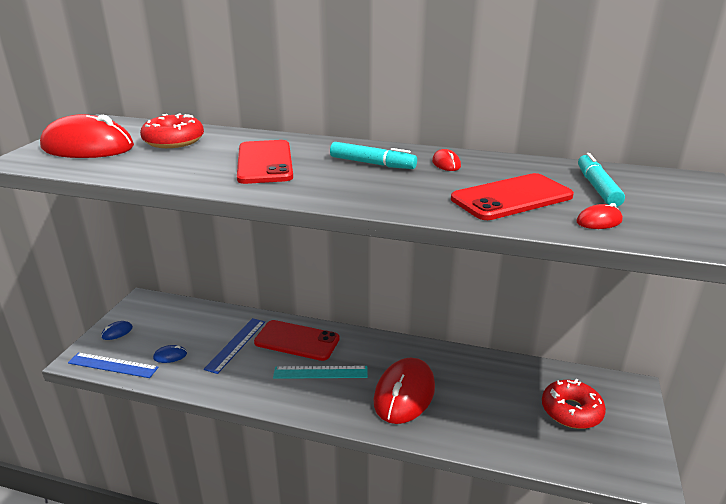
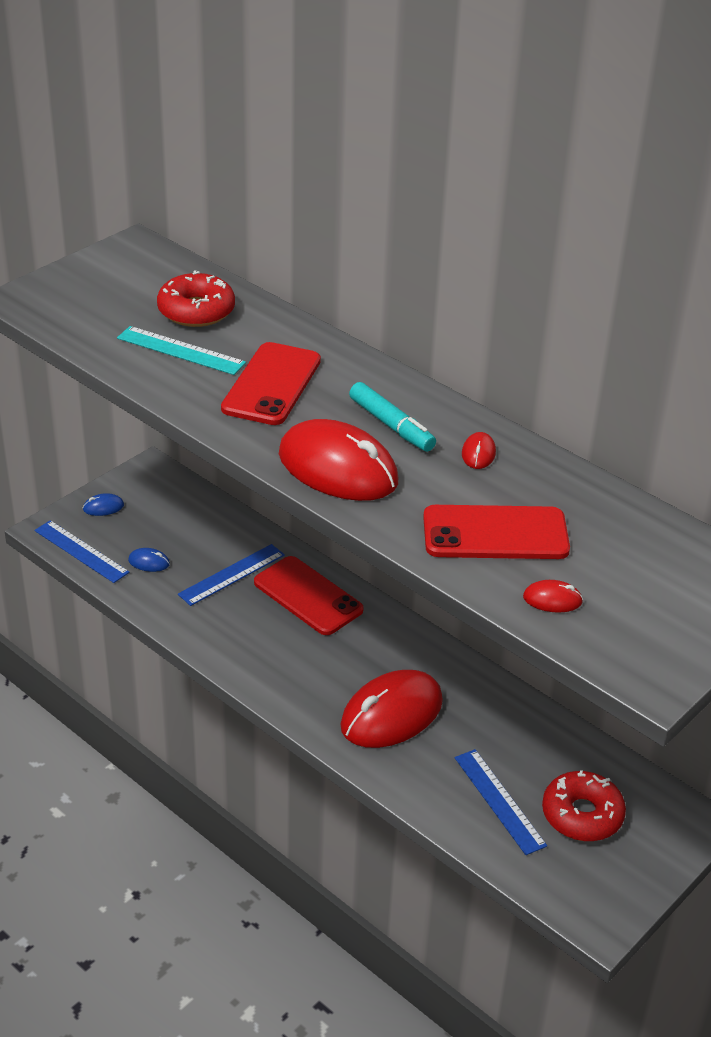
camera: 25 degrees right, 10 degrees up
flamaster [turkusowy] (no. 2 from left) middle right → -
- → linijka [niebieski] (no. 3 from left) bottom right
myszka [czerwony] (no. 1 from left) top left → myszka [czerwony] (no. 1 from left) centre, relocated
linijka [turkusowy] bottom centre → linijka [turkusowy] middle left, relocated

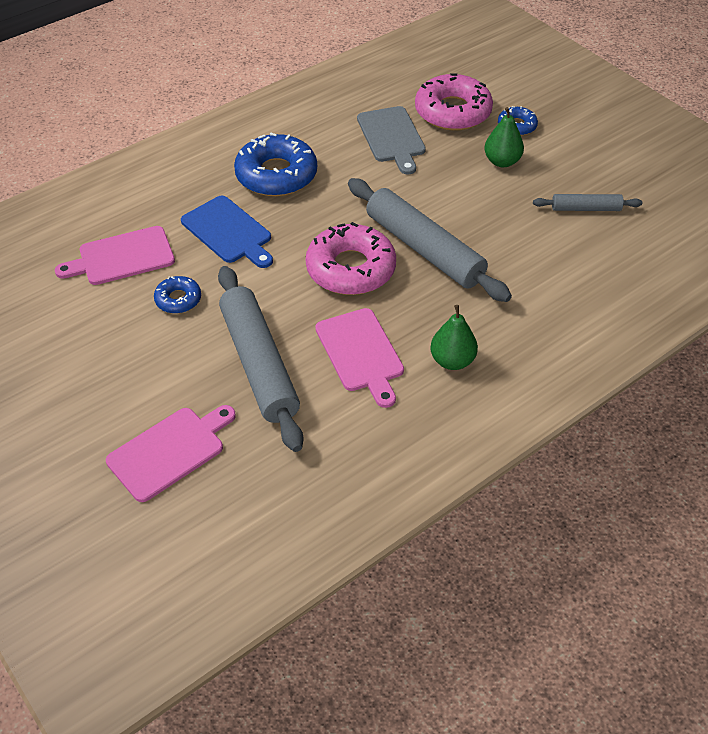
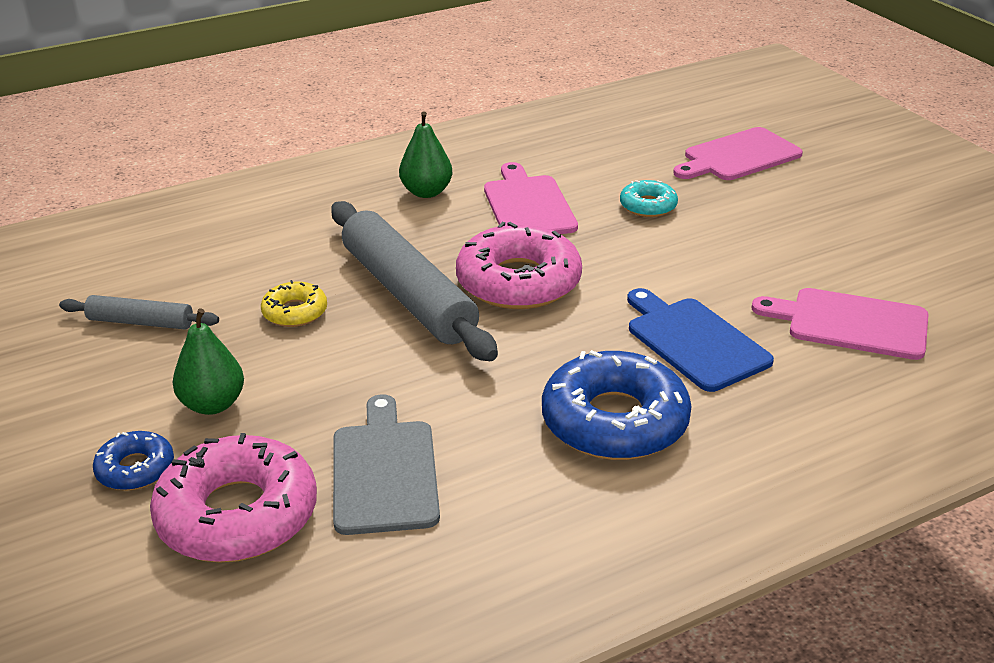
camera: 170 degrees left, 15 degrees down
donut [niebieski] (no. 1 from left) middle left → -
- → donut [żółty] middle left
wałek do ciasta [szary] (no. 1 from left) centre → donut [turkusowy] top centre
deska do krojenia [różowy] (no. 1 from left in the first image) middle left → deska do krojenia [różowy] (no. 3 from left) middle right, 150 degrees counterclockwise

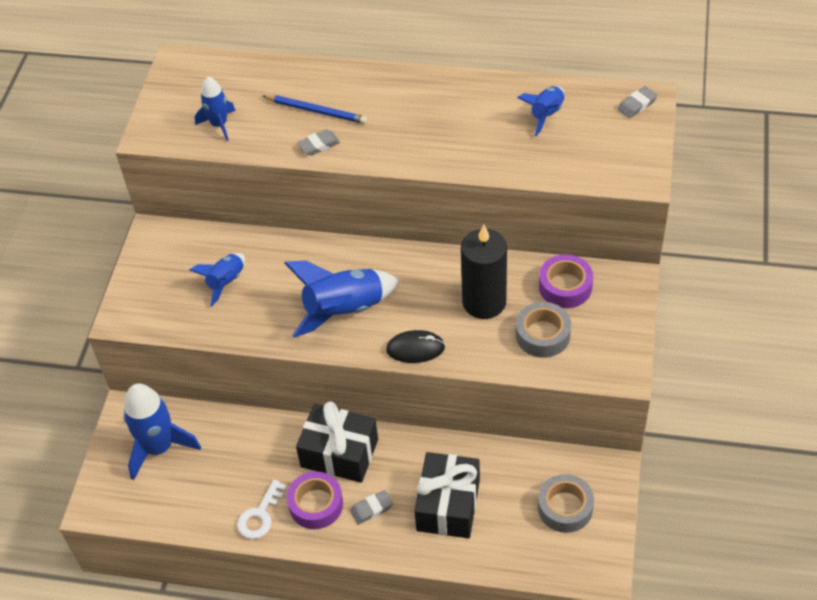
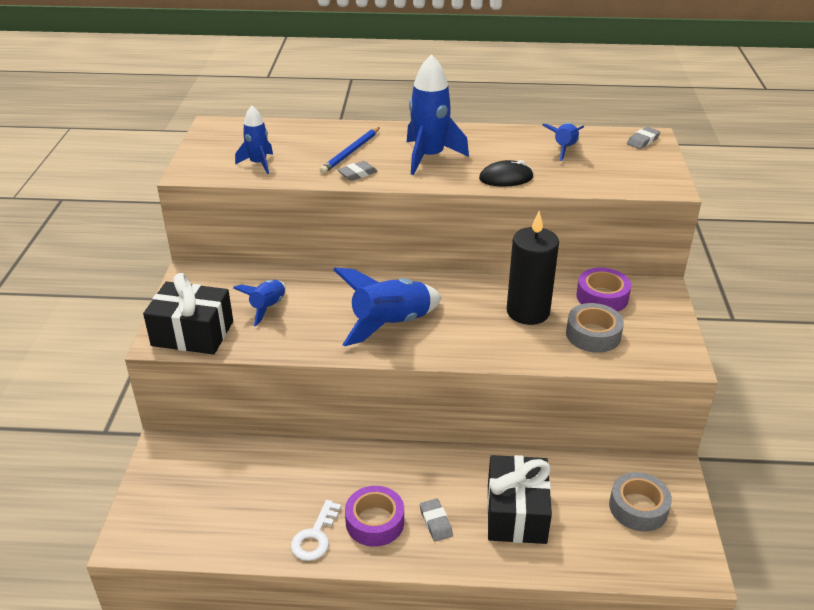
camera: 10 degrees left, 15 degrees down
rakieta [niebieski] (no. 1 from left in the first image) bottom left → rakieta [niebieski] (no. 4 from left) top centre, relocated
prezent [czarny] (no. 1 from left) bottom centre → prezent [czarny] (no. 1 from left) middle left, relocated
myszka [czarny] centre → myszka [czarny] top centre, relocated
ołówek [niebieski] top centre, 105 degrees clockwise
gumka do mazania [szary] (no. 2 from left) bottom centre, 75 degrees counterclockwise

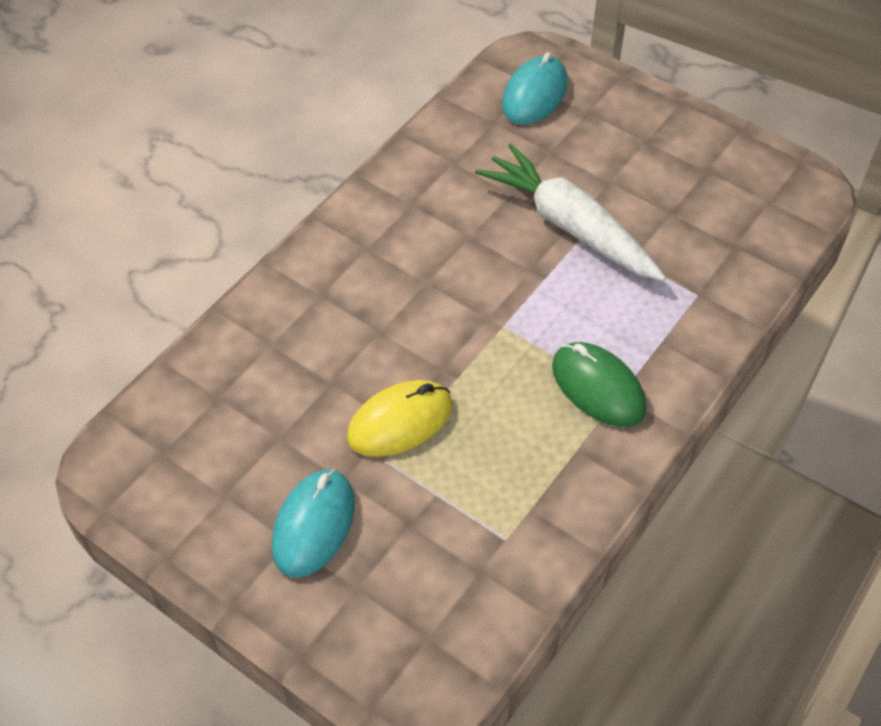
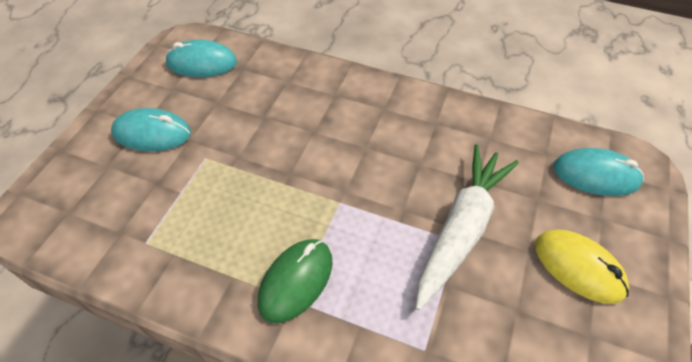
camera: 75 degrees right, 0 degrees up
- → myszka [turkusowy] (no. 2 from left) top left
myszka [żółty] centre → myszka [żółty] bottom right, relocated

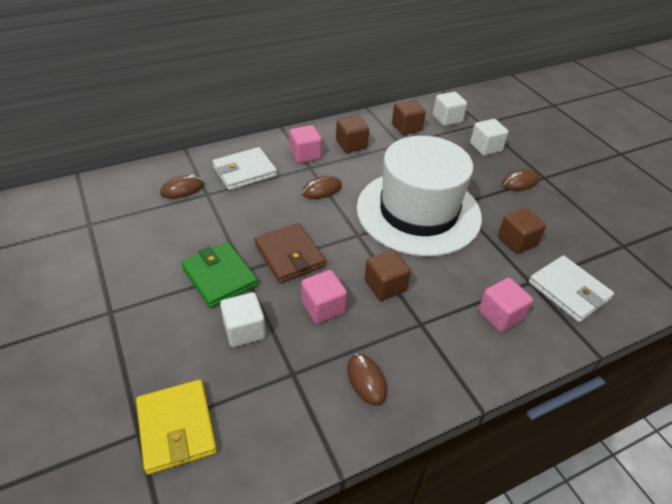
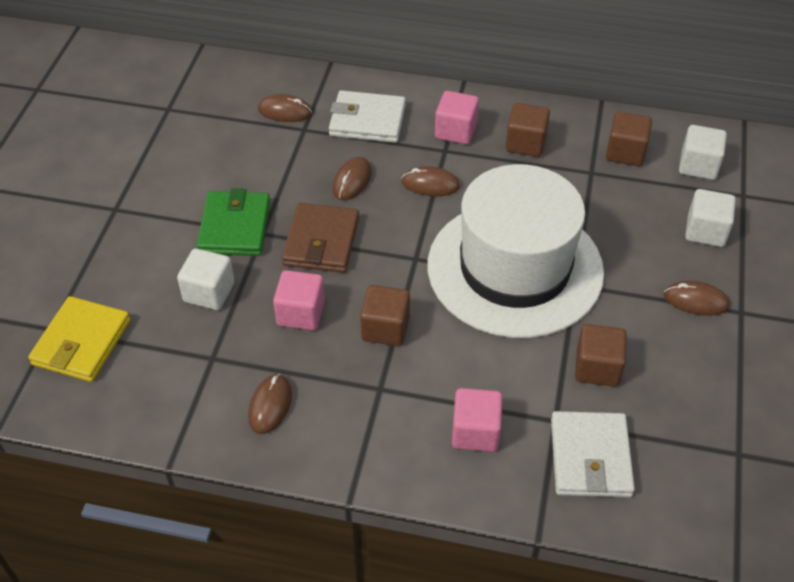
camera: 40 degrees right, 5 degrees up
- → myszka [brązowy] (no. 3 from left) top centre

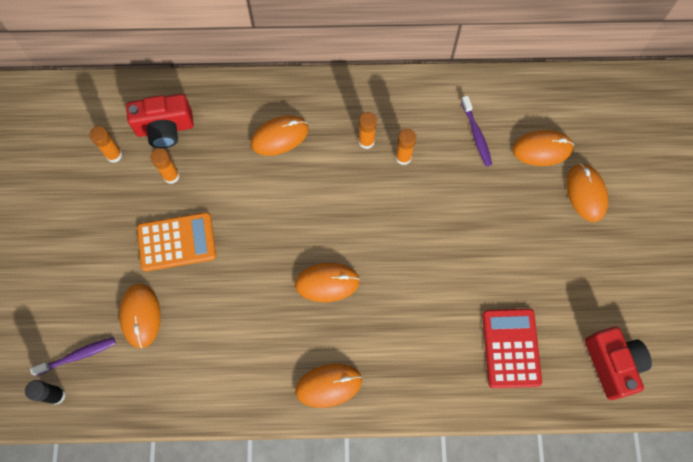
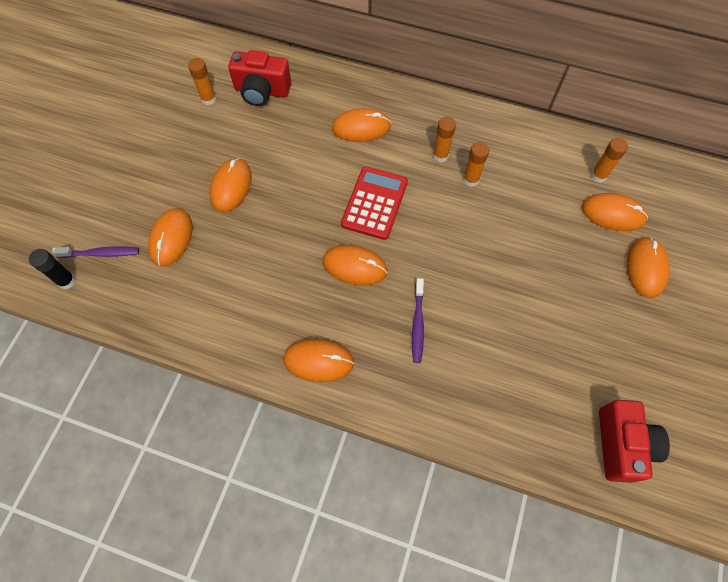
camera: 20 degrees right, 5 degrees down
klej w sztyfcie [pomarańczowy] (no. 2 from left in the first image) middle left → klej w sztyfcie [pomarańczowy] (no. 4 from left) top right, relocated
szczoteczka do zębów [fioletowy] (no. 2 from left) top right → szczoteczka do zębów [fioletowy] (no. 2 from left) centre, relocated
kalkulator [czerwony] bottom right → kalkulator [czerwony] centre, relocated
kalkulator [pomarańczowy] middle left → myszka [pomarańczowy] (no. 2 from left) top left

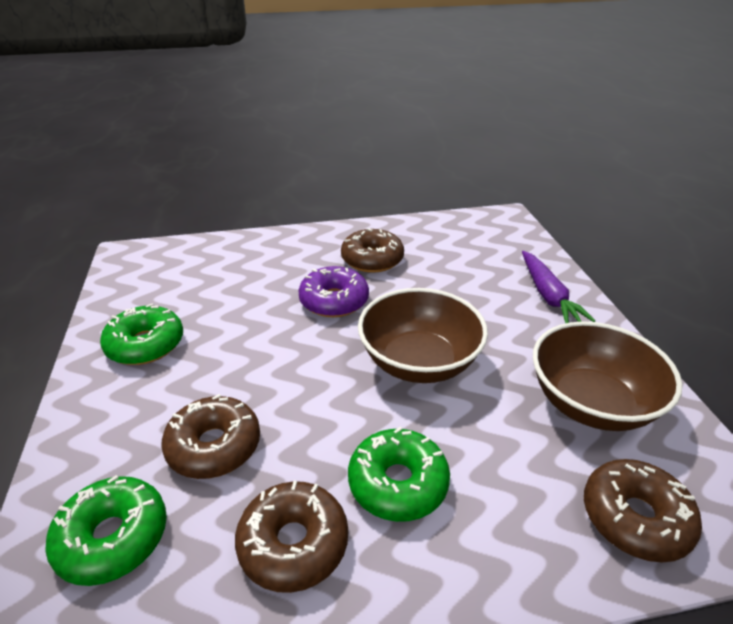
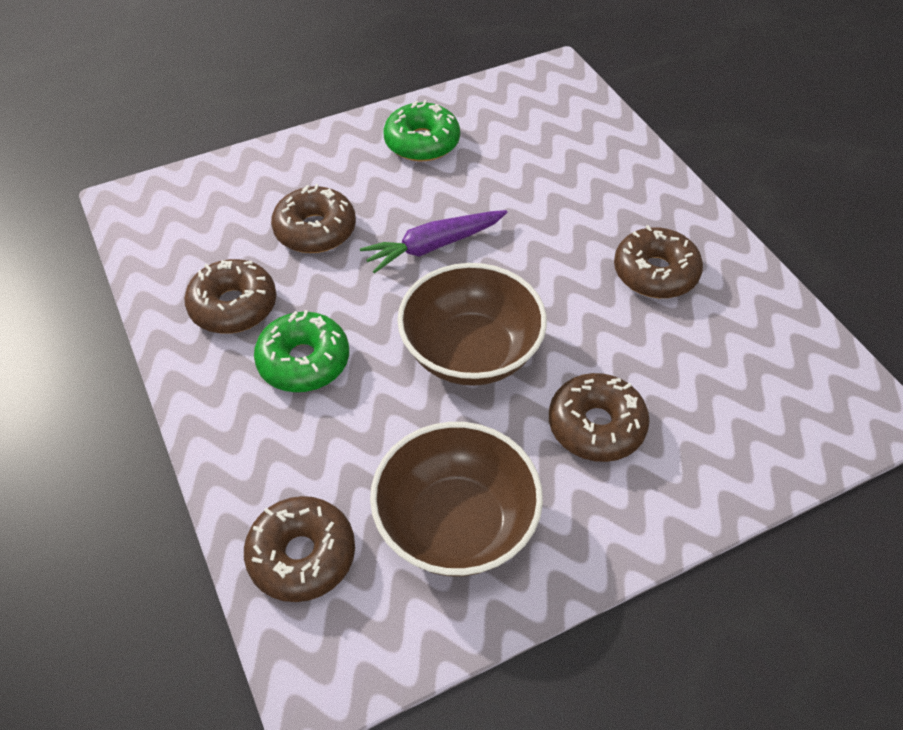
camera: 75 degrees right, 15 degrees up
donut [zielony] (no. 1 from left) bottom left → -
donut [fioletowy] centre → -
- → donut [brązowy] (no. 4 from left) centre
marchewka [fioletowy] middle right → marchewka [fioletowy] top centre, relocated

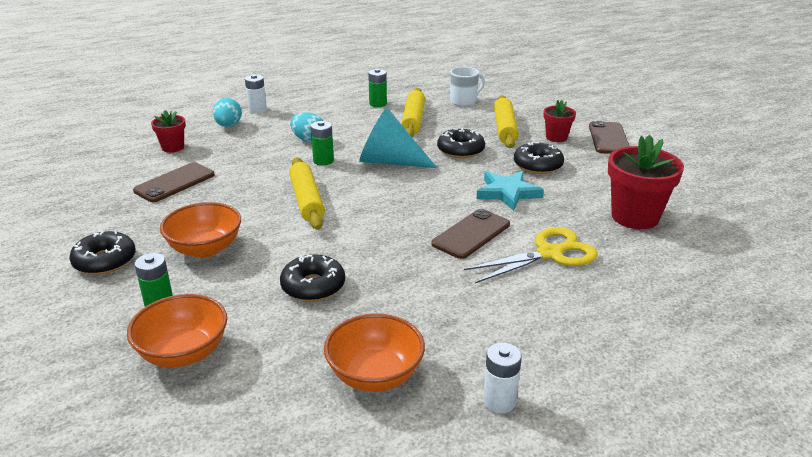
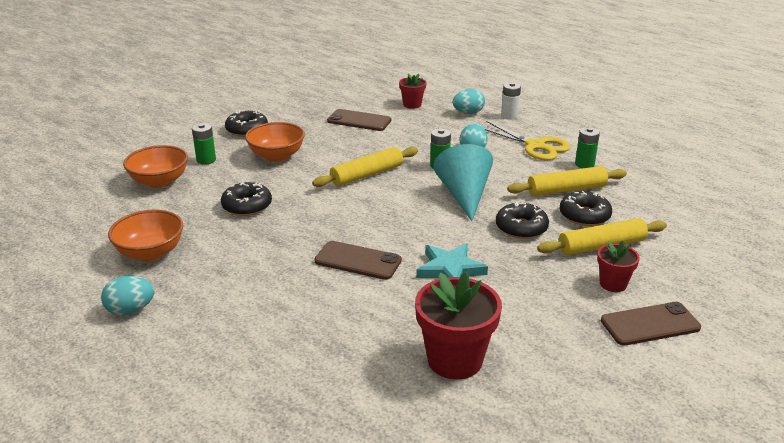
camera: 70 degrees right, 0 degrees up
kubek [biały] top centre → -
nożyczki [żółty] centre → nożyczki [żółty] top right, relocated
donut [czarny] (no. 4 from left) centre → donut [czarny] (no. 4 from left) middle right, relocated
bateria [biały] (no. 2 from left) bottom centre → jajko [turkusowy] (no. 1 from left) middle left

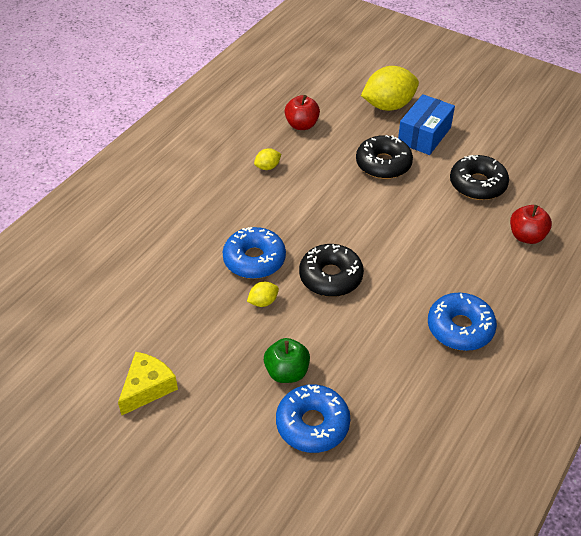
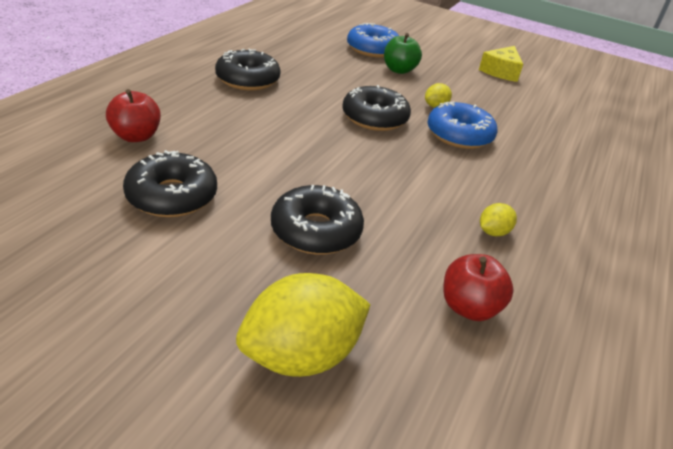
camera: 170 degrees right, 10 degrees down
pudełko [niebieski] top right → -
donut [niebieski] (no. 3 from left) middle right → donut [czarny] (no. 2 from left) top centre

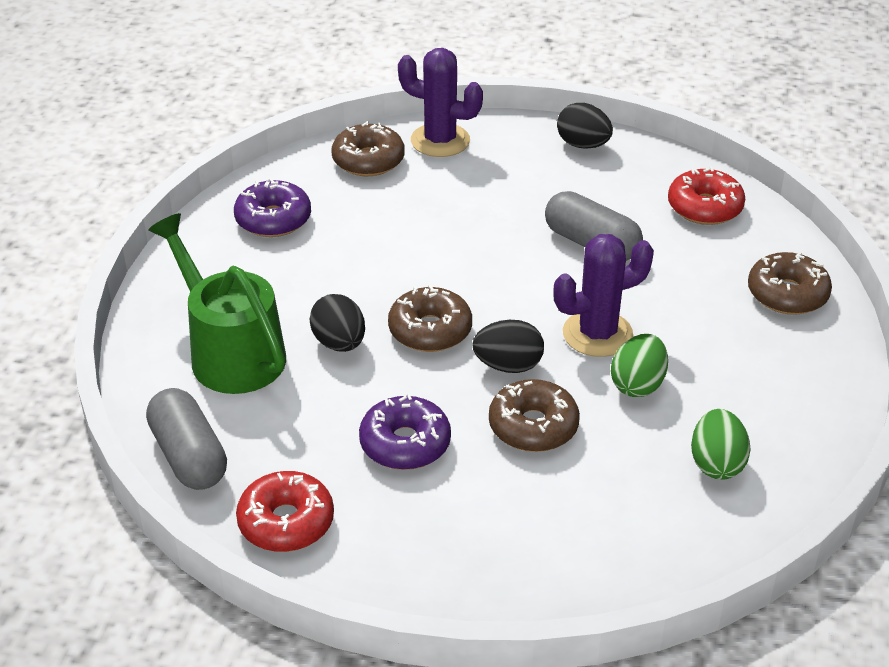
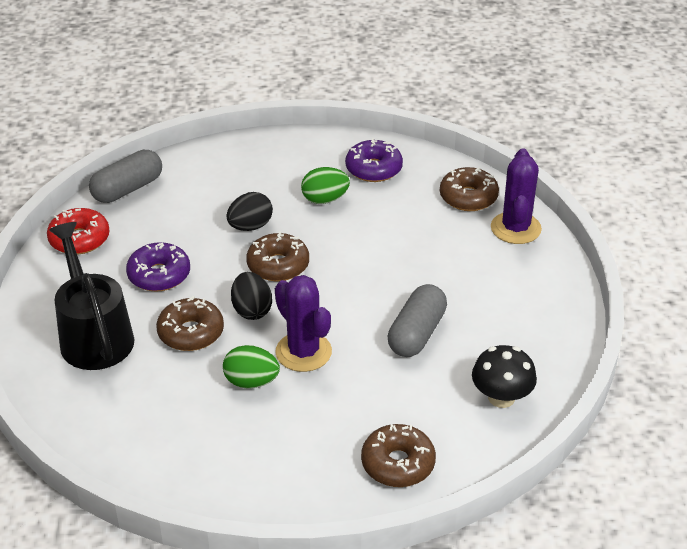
camera: 75 degrees right, 0 degrees up
konewka [zielony] middle left → -
jajko [czarny] (no. 3 from left) top centre → -
- → konewka [czarny] middle left
jajko [zielony] (no. 2 from left) middle right → jajko [zielony] (no. 2 from left) centre, relocated
donut [czerwony] (no. 2 from left) top right → grzyb [czarny] bottom right

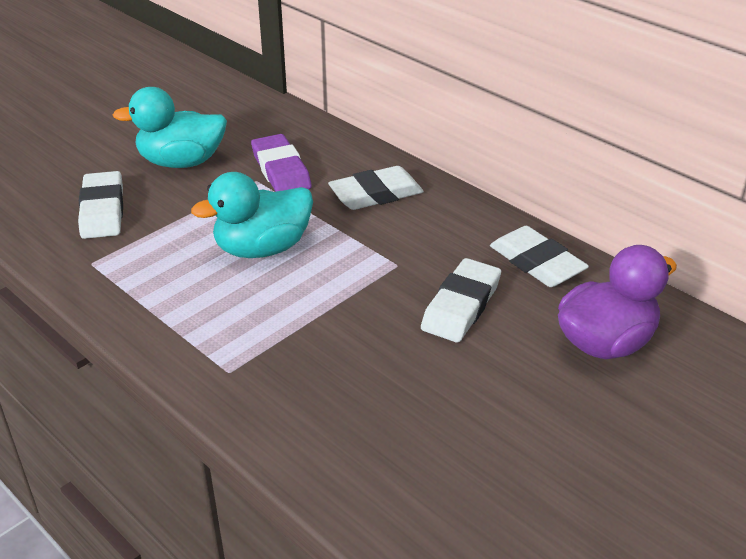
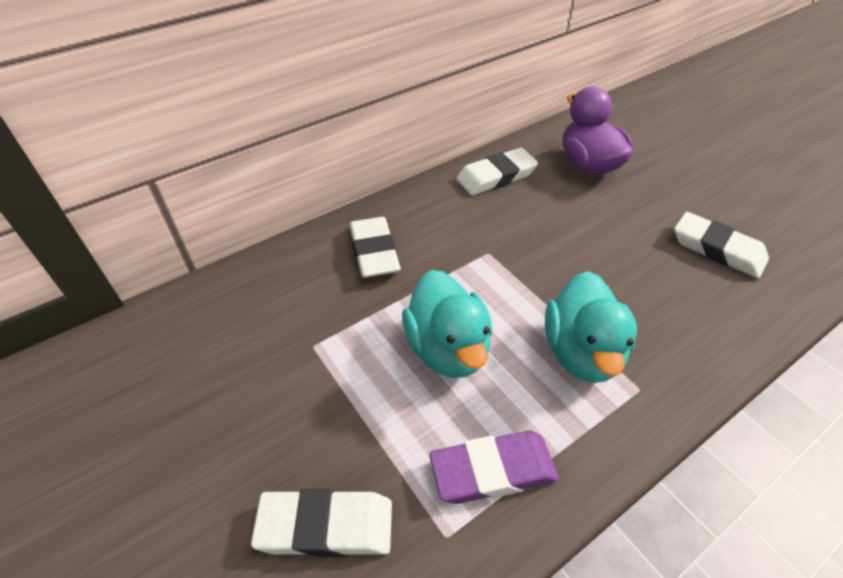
camera: 80 degrees left, 10 degrees up
kaczka [turkusowy] (no. 1 from left in the first image) top left → kaczka [turkusowy] (no. 2 from left) middle right, relocated
gumka do mazania [fioletowy] top centre → gumka do mazania [fioletowy] bottom centre, relocated
gumka do mazania [biały] (no. 3 from left in the first image) centre → gumka do mazania [biały] (no. 4 from left) middle right, relocated

